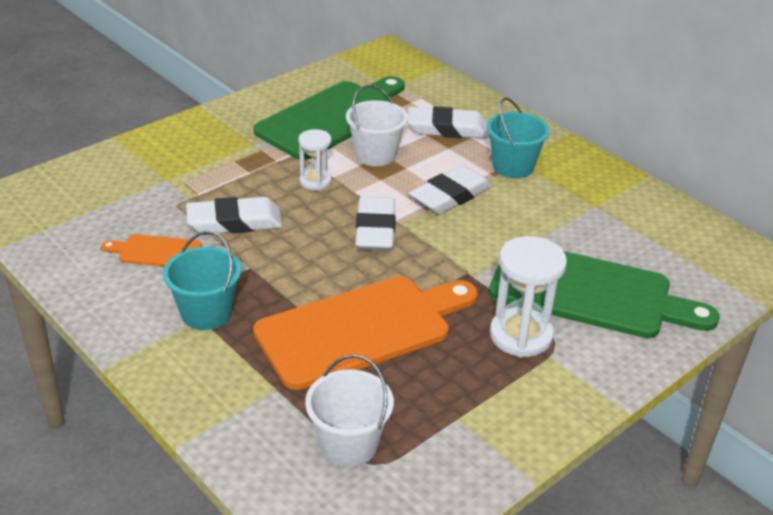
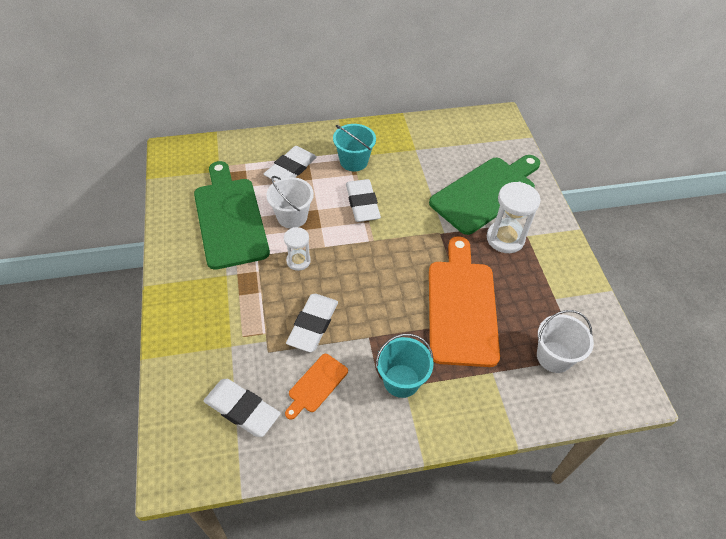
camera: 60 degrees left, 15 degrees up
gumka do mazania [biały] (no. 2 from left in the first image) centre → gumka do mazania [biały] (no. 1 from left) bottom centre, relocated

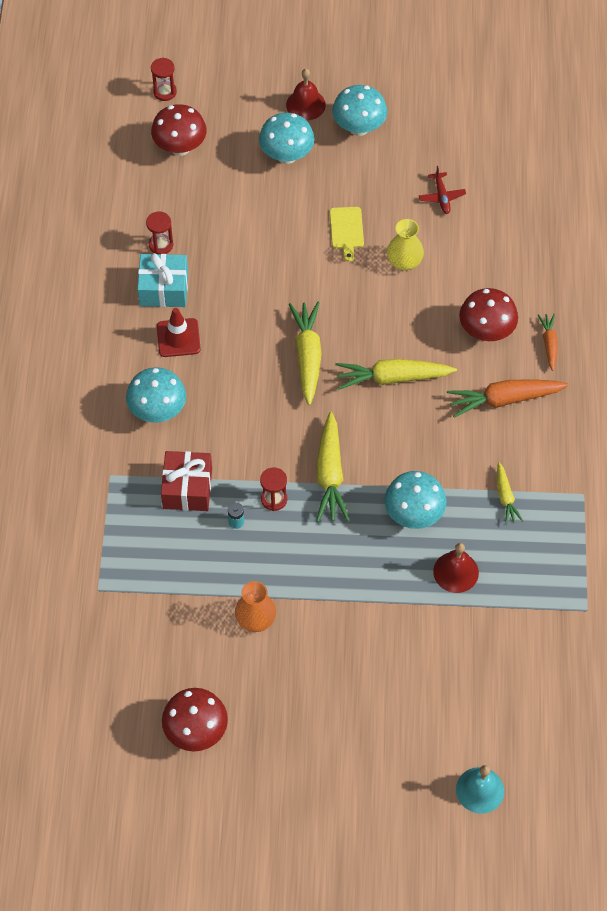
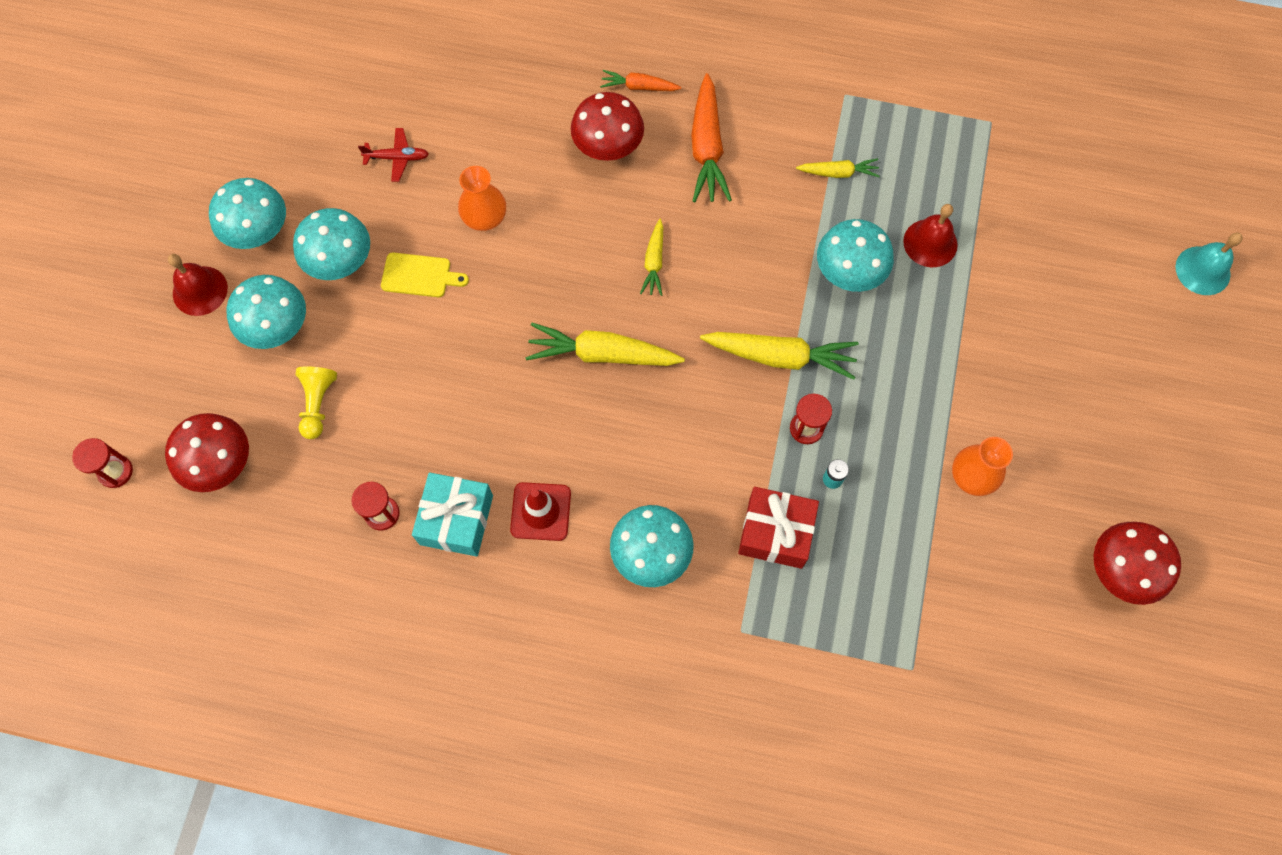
camera: 80 degrees left, 10 degrees up
- → grzyb [turkusowy] (no. 3 from left) top left
- → pionek [żółty] middle left
wazon [żółty] top right → wazon [pomarańczowy] (no. 1 from left) top centre
marchewka [żółty] (no. 3 from left in the first image) centre → marchewka [żółty] (no. 2 from left) top centre, x0.56

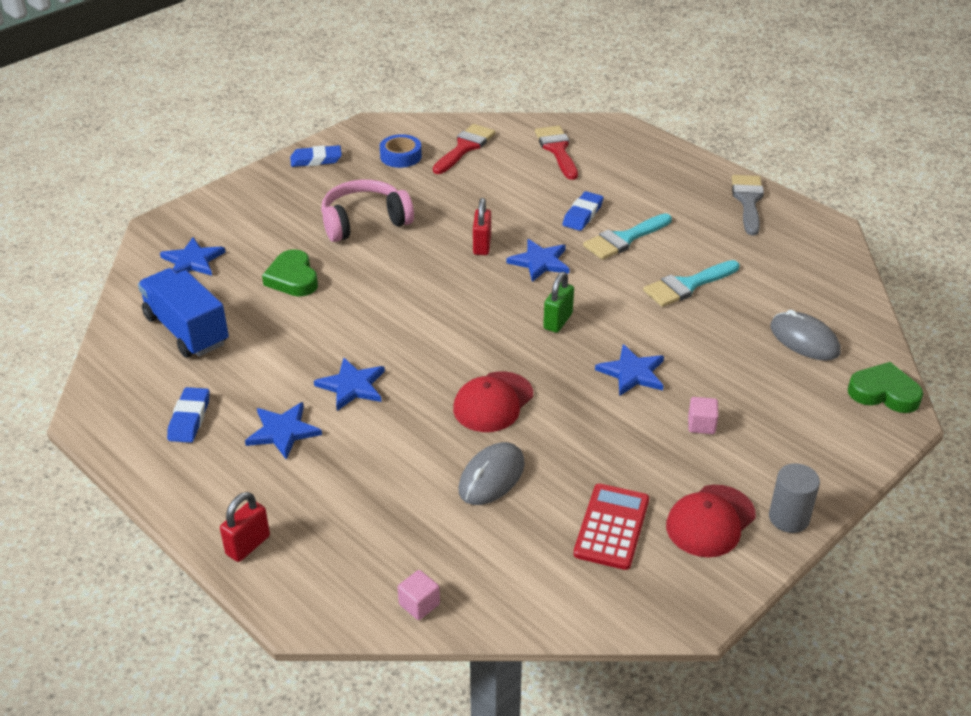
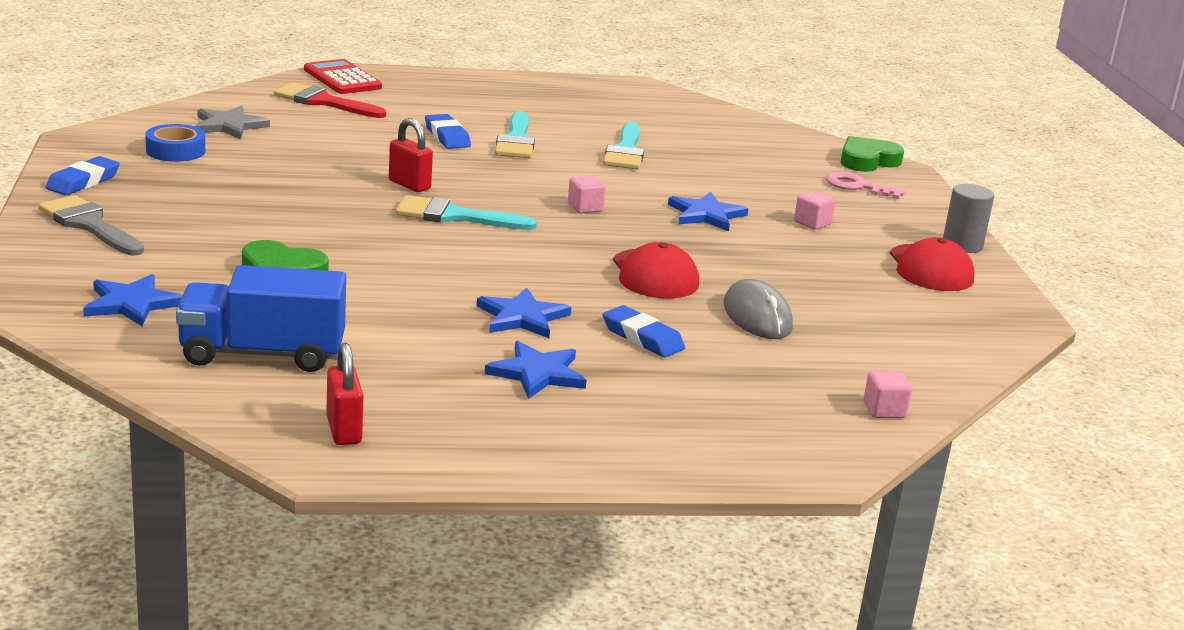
camera: 55 degrees left, 15 degrees down
słuchawki [różowy] top centre → -
gwiazda [niebieski] (no. 4 from left) centre → -
myszka [szary] (no. 2 from left) middle right → -
- → pędzel [turkusowy] (no. 1 from left) centre
- → klucz [różowy] top right
gumka do mazania [niebieski] (no. 1 from left in the first image) middle left → gumka do mazania [niebieski] (no. 3 from left) centre, relocated
kłódka [czerwony] (no. 1 from left) bottom left → kłódka [czerwony] (no. 1 from left) middle left, relocated
kalkulator [czerwony] bottom centre → kalkulator [czerwony] top left, relocated
pędzel [szary] top right → pędzel [szary] middle left, relocated
pędzel [czerwony] (no. 1 from left) top centre → gwiazda [szary] top left
kłódka [zielony] centre → sześcian [różowy] (no. 1 from left) top centre

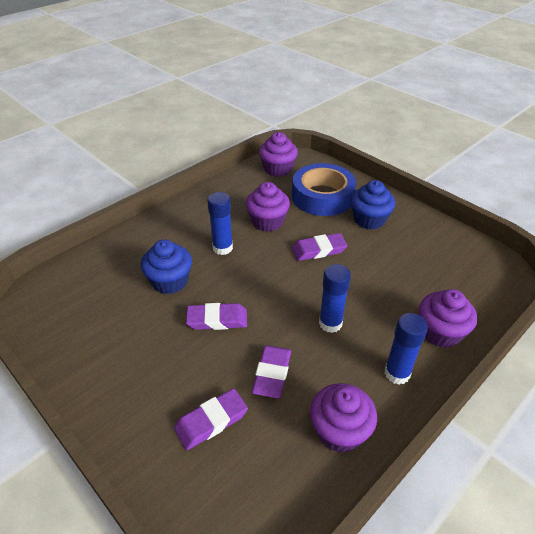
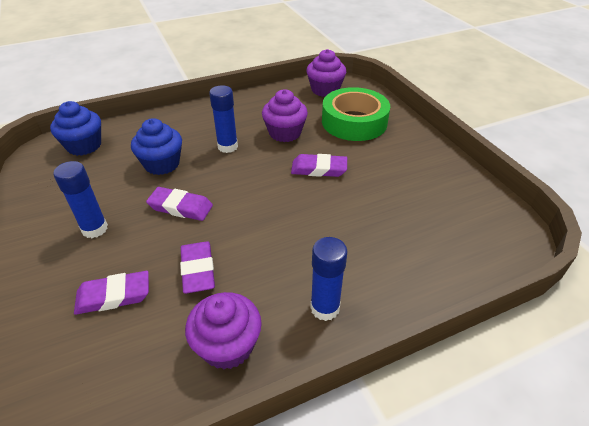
camera: 20 degrees right, 0 degrees up
muffinka [fioletowy] (no. 4 from left) middle right → -
klej w sztyfcie [niebieski] (no. 2 from left in the first image) centre → klej w sztyfcie [niebieski] (no. 1 from left) middle left, relocated
muffinka [niebieski] (no. 2 from left in the first image) middle right → muffinka [niebieski] (no. 1 from left) top left, relocated
taśma klejąca [niebieski] centre → taśma klejąca [zielony] top centre
gumka do mazania [fioletowy] (no. 3 from left) bottom centre → gumka do mazania [fioletowy] (no. 3 from left) centre, 45 degrees counterclockwise

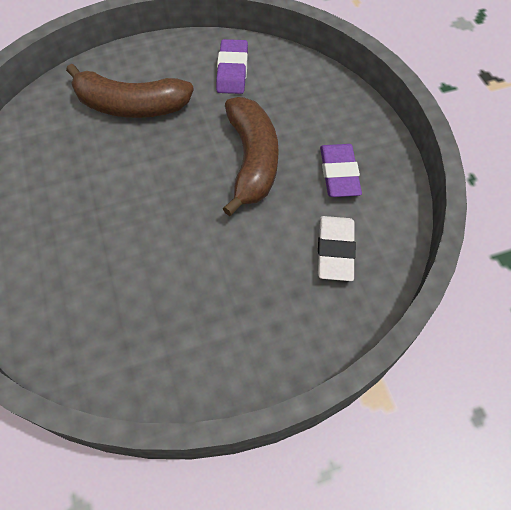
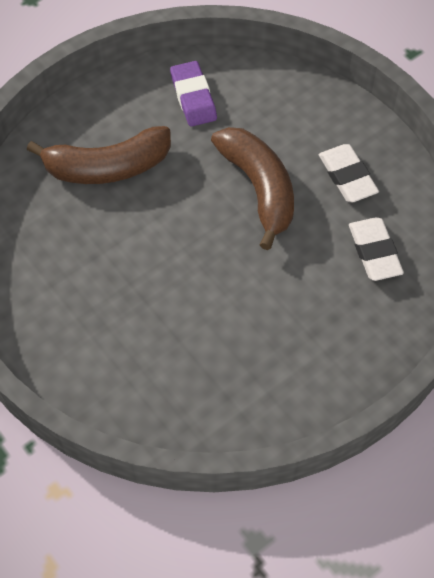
camera: 20 degrees left, 0 degrees up
gumka do mazania [fioletowy] (no. 2 from left) middle right → gumka do mazania [biały] (no. 1 from left) top right

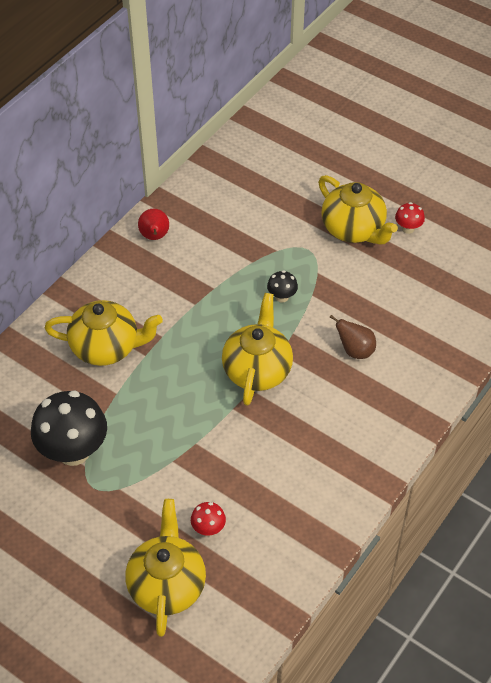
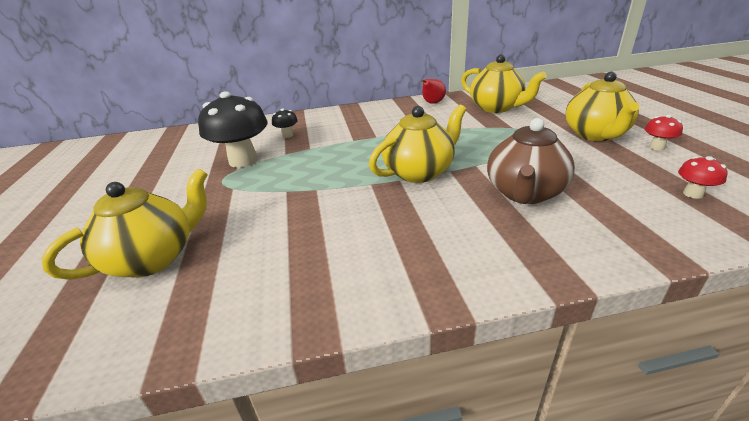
camera: 45 degrees right, 20 degrees down
imbryk [żółty] (no. 1 from left in the first image) middle left → imbryk [żółty] (no. 3 from left) top right, relocated
grzyb [czerwony] (no. 1 from left in the first image) bottom centre → grzyb [czerwony] (no. 2 from left) middle right, relocated
grzyb [czarny] (no. 2 from left) centre → grzyb [czarny] (no. 2 from left) top centre, relocated
gruszka [brązowy] middle right → imbryk [brązowy] middle right

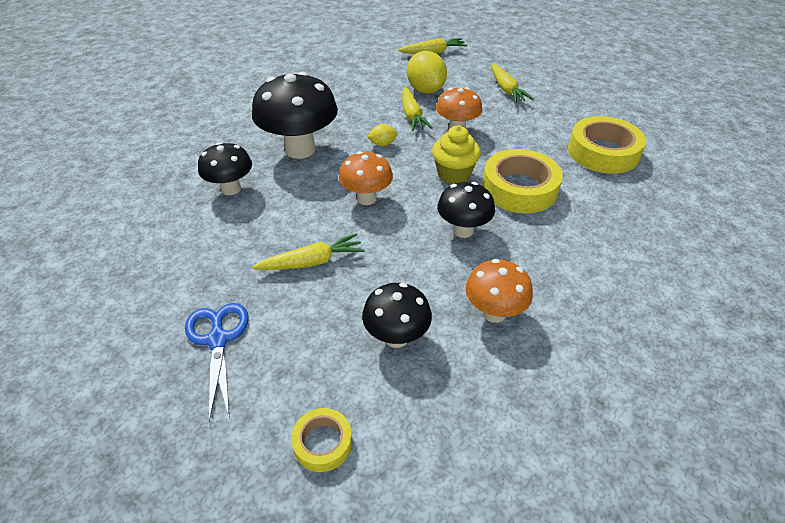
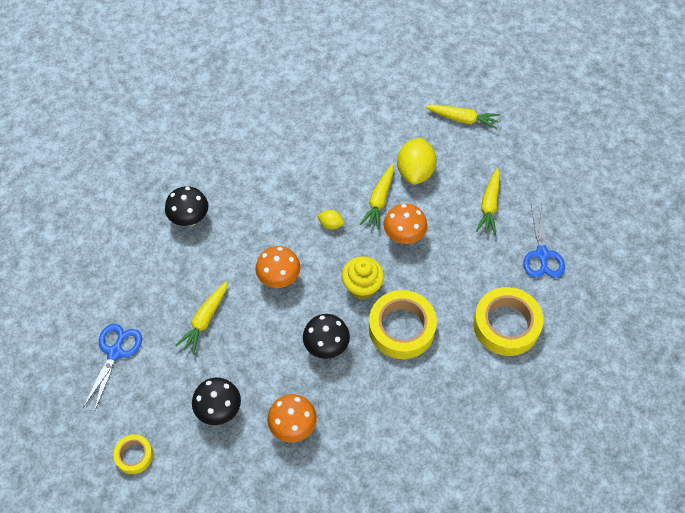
camera: 30 degrees right, 15 degrees up
grzyb [czarny] (no. 2 from left) top centre → -
- → nożyczki [niebieski] (no. 2 from left) middle right
marchewka [żółty] (no. 1 from left) centre → marchewka [żółty] (no. 1 from left) middle left, 105 degrees clockwise

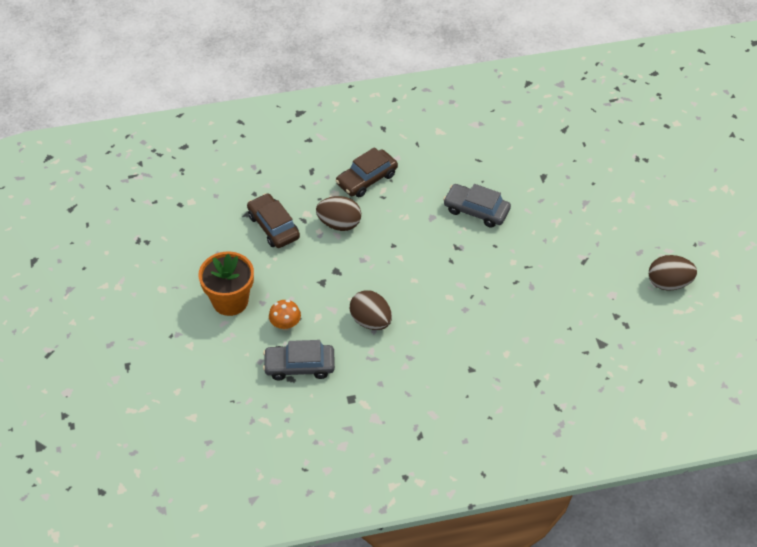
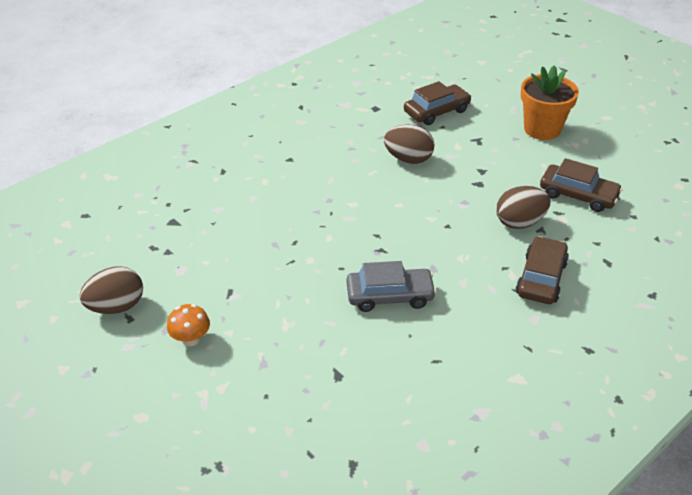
camera: 150 degrees right, 10 degrees down
grzyb [pomarańczowy] centre → grzyb [pomarańczowy] middle left, relocated
samochód [szary] (no. 1 from left) centre → samochód [brązowy] (no. 1 from left) top centre

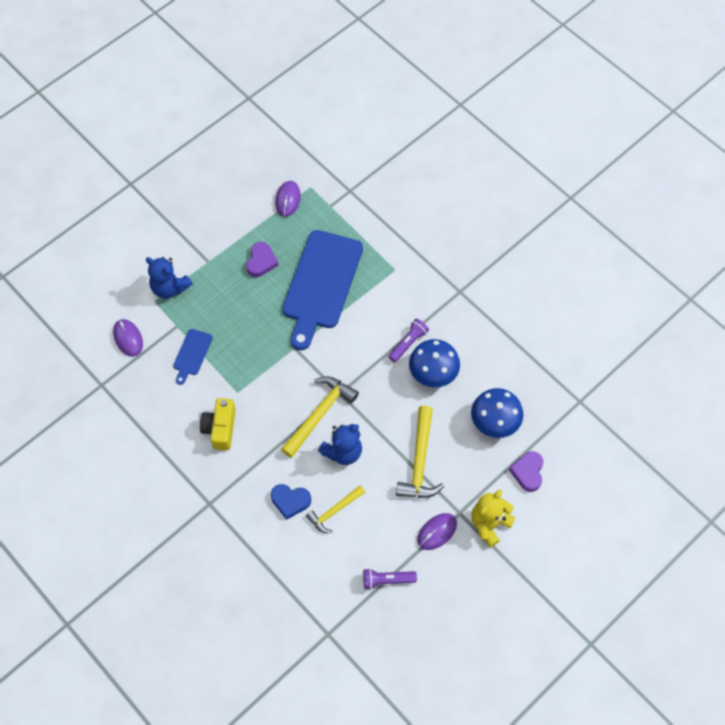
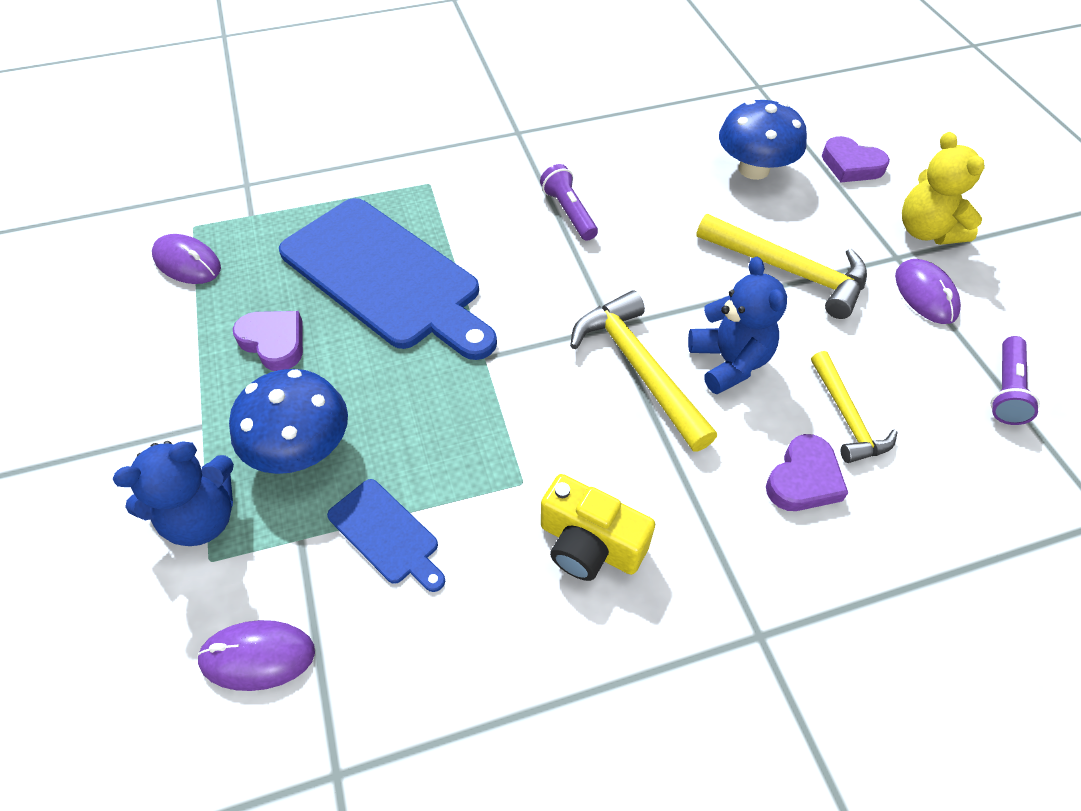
camera: 65 degrees left, 10 degrees down
grzyb [niebieski] (no. 1 from left) centre → grzyb [niebieski] (no. 1 from left) middle left, relocated
serce [niebieski] bottom centre → serce [fioletowy] (no. 2 from left) middle right

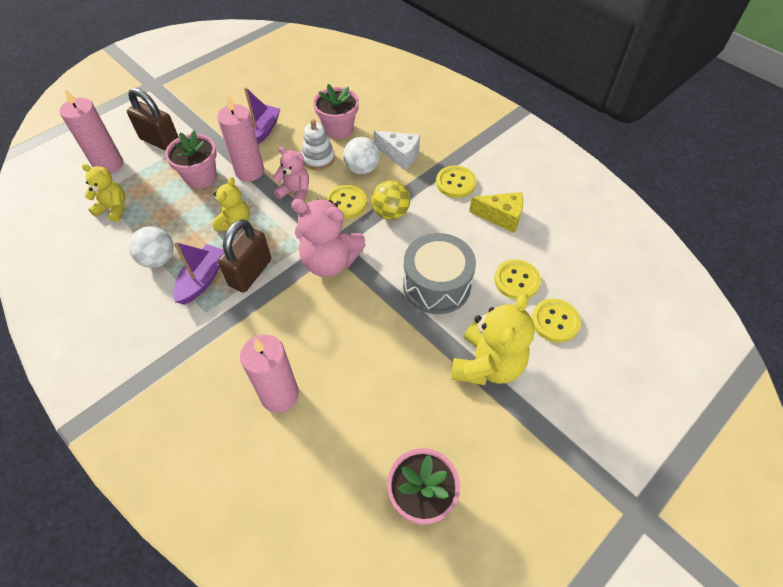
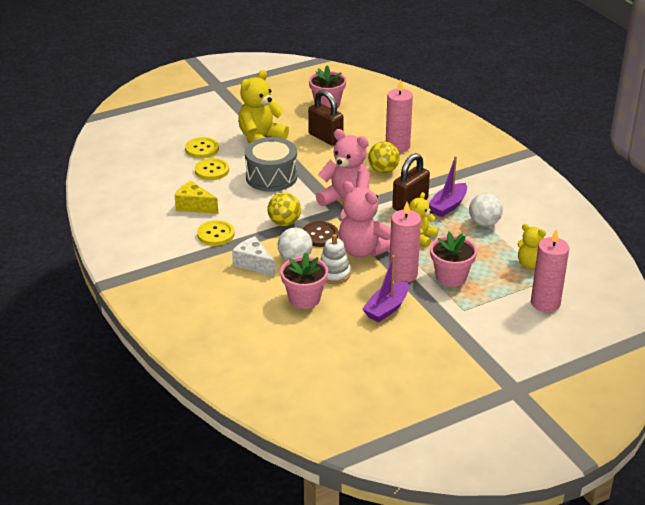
camera: 165 degrees left, 20 degrees down
- → piłka [żółty] (no. 2 from left) top centre
kłódka [brązowy] (no. 1 from left) top left → kłódka [brązowy] (no. 1 from left) top centre, relocated
guzik [żółty] (no. 1 from left) centre → guzik [brązowy] centre
miś [różowy] (no. 1 from left in the first image) top centre → miś [różowy] (no. 2 from left) centre, x1.66

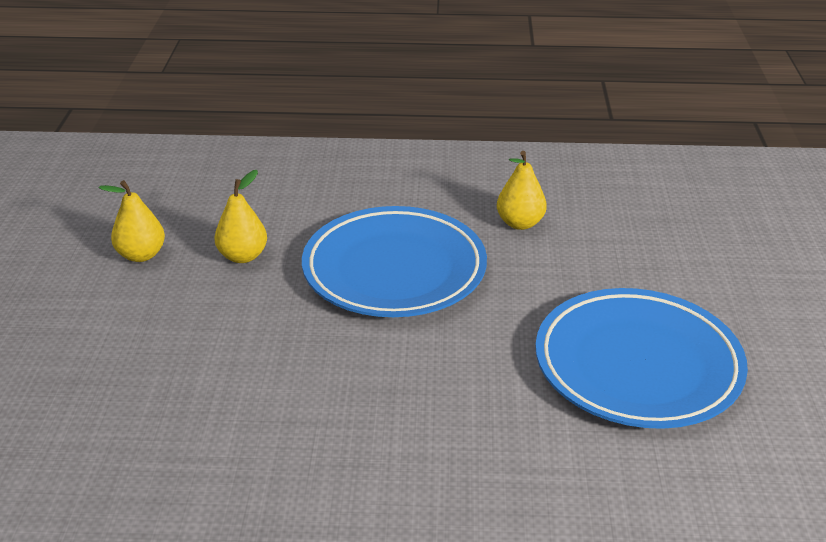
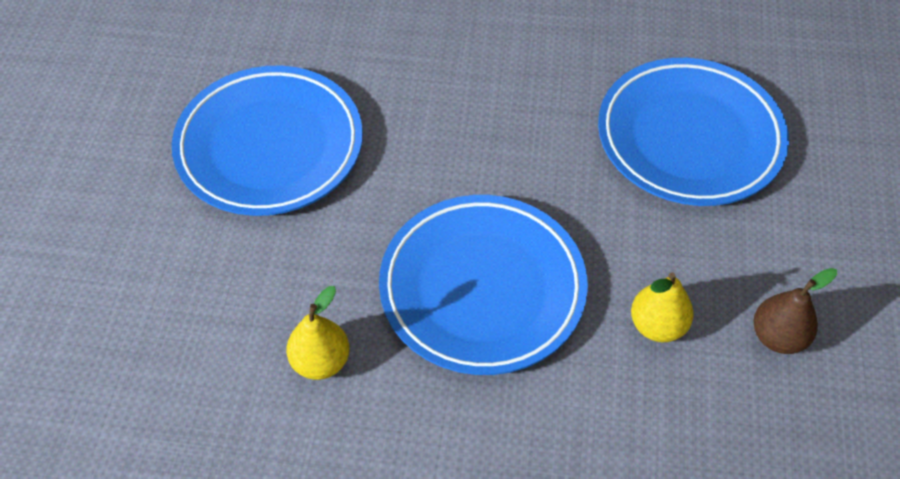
camera: 175 degrees left, 20 degrees up
- → talerz [niebieski] (no. 3 from left) top right
gruszka [żółty] (no. 1 from left) middle left → gruszka [brązowy] middle right

